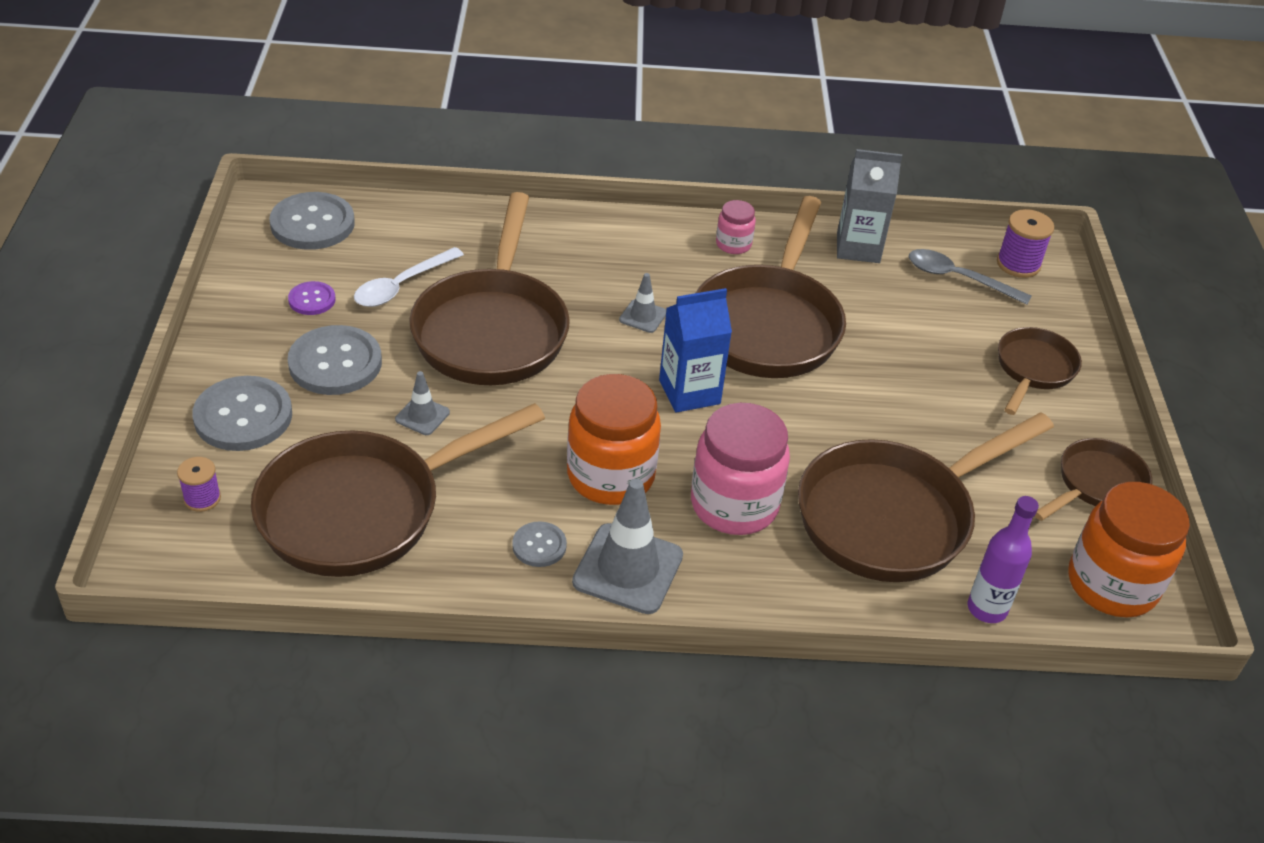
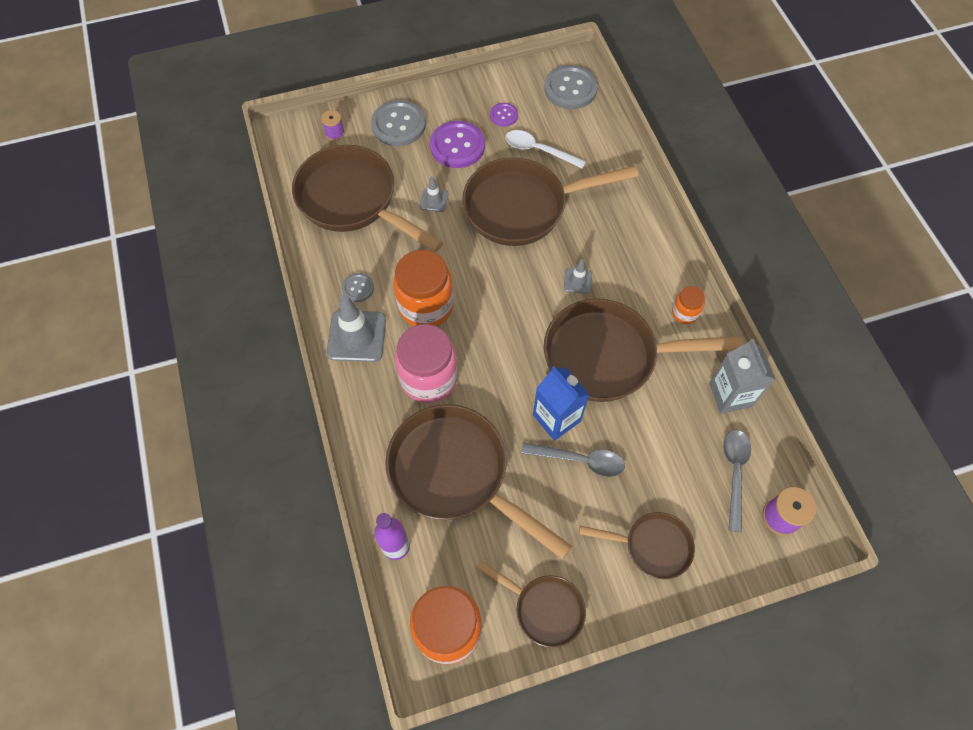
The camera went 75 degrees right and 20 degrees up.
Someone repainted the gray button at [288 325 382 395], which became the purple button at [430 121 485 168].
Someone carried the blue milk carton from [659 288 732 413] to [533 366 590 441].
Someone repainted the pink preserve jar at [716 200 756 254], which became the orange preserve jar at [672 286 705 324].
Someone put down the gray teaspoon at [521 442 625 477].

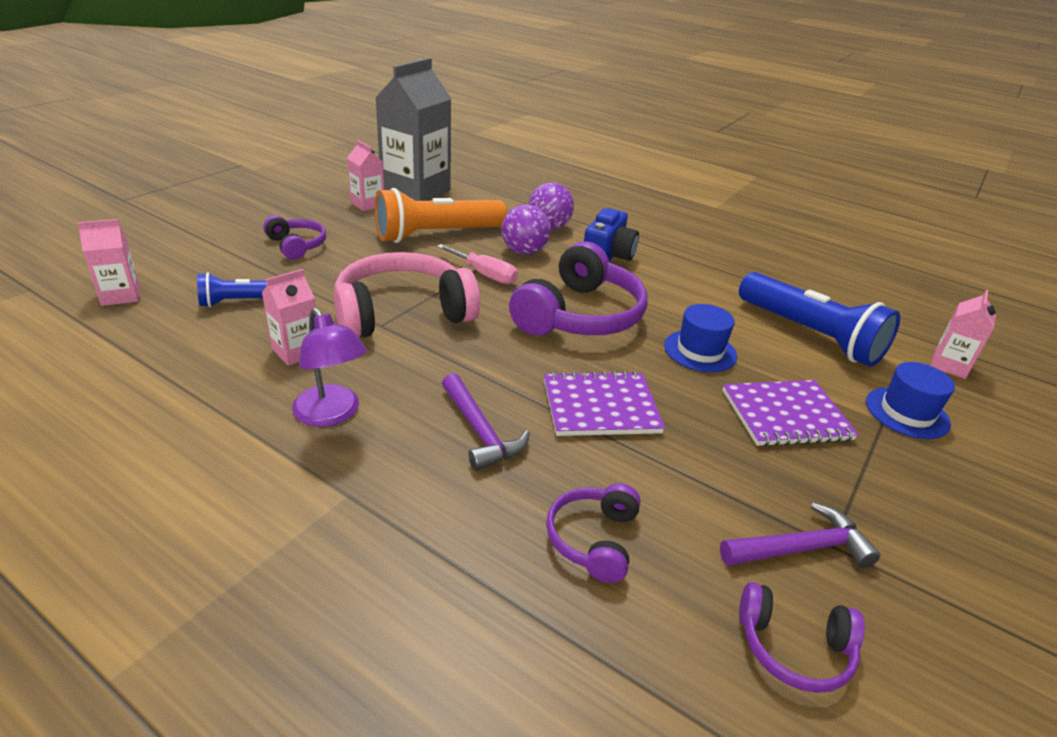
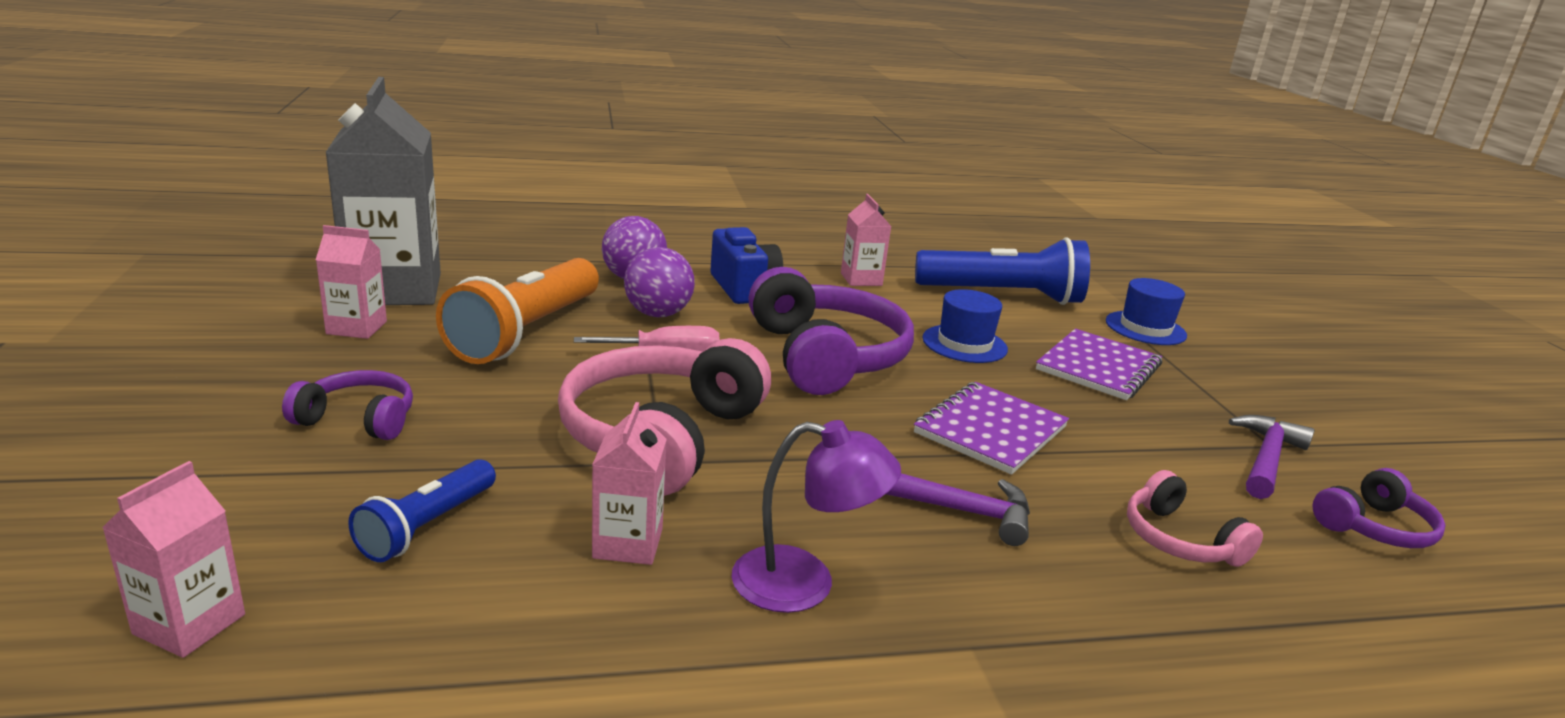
The camera went 45 degrees left and 10 degrees down.
Someone repainted the purple headphones at [546 483 641 583], which became the pink headphones at [1127 470 1263 567].
Someone carried the pink milk carton from [930 290 996 379] to [841 194 892 286].

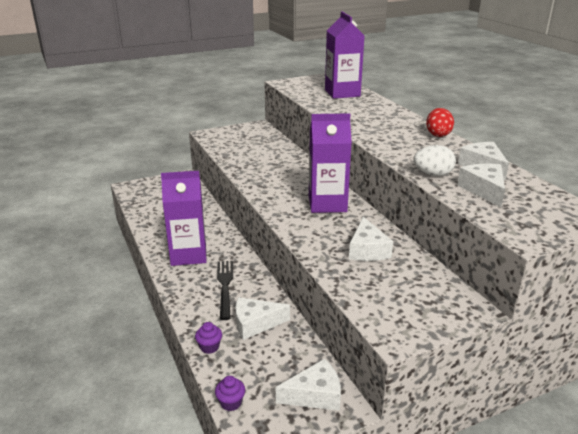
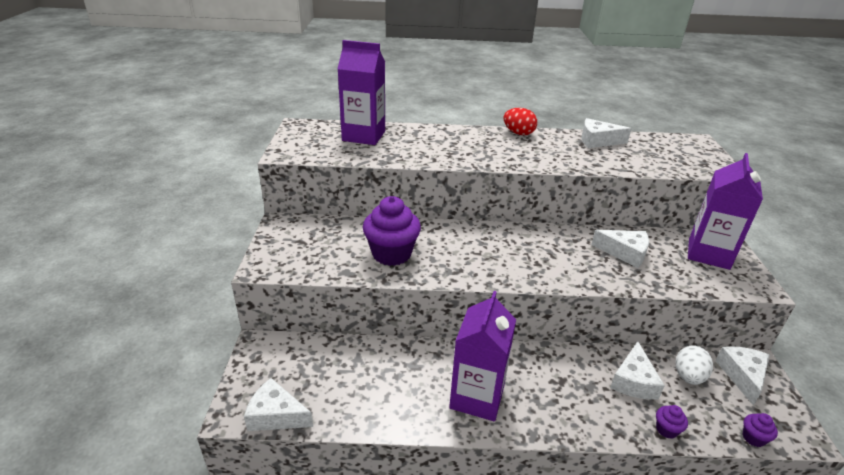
The camera went 65 degrees left and 5 degrees up.
Someone took away the jet-black fork at [217 261 233 320].
Someone carried the purple milk carton from [309 113 352 213] to [688 153 763 270].
Someone carried the pure white egg shape from [414 145 456 176] to [676 346 713 385].
Someone carried the pure white cheese from [457 164 505 207] to [244 378 313 431].
Someone put down the purple fairy cake at [363 196 421 266].

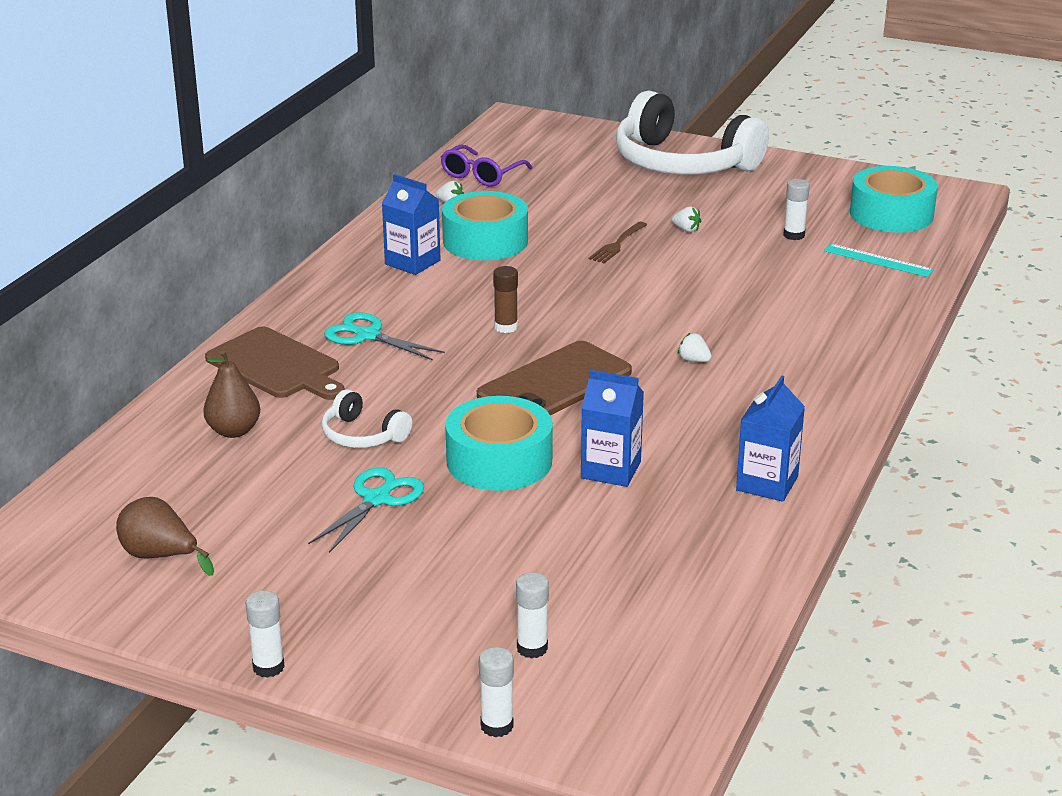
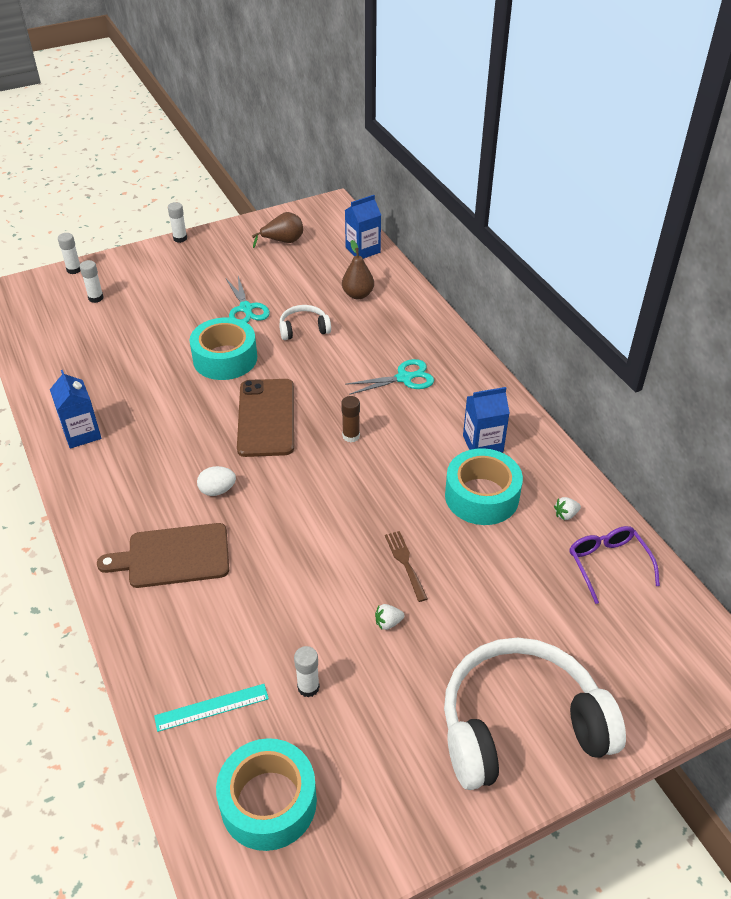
The camera went 130 degrees right and 15 degrees up.
Someone carried the dark brown chopping board from [205 326 345 400] to [97 523 229 588].
Someone carried the blue milk carton from [581 370 644 487] to [345 195 381 259].
Someone swapped the pure white strawberry at [678 333 712 362] for the pure white egg shape at [197 466 236 496].

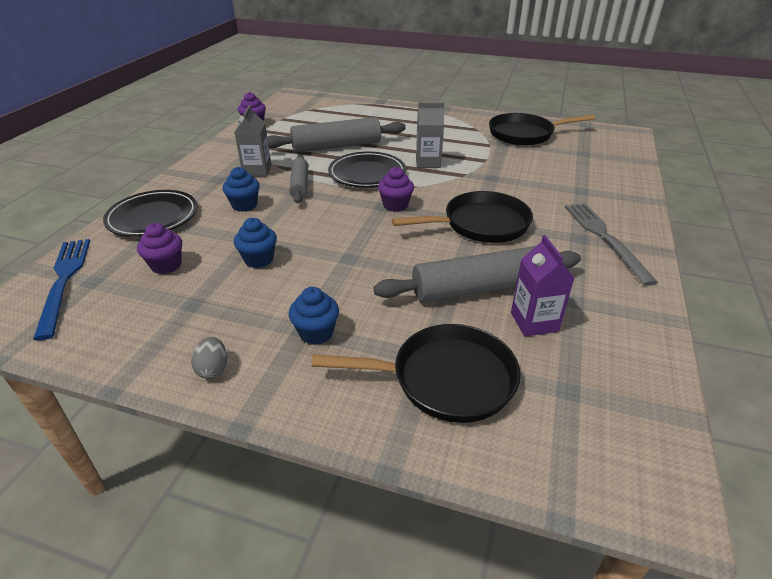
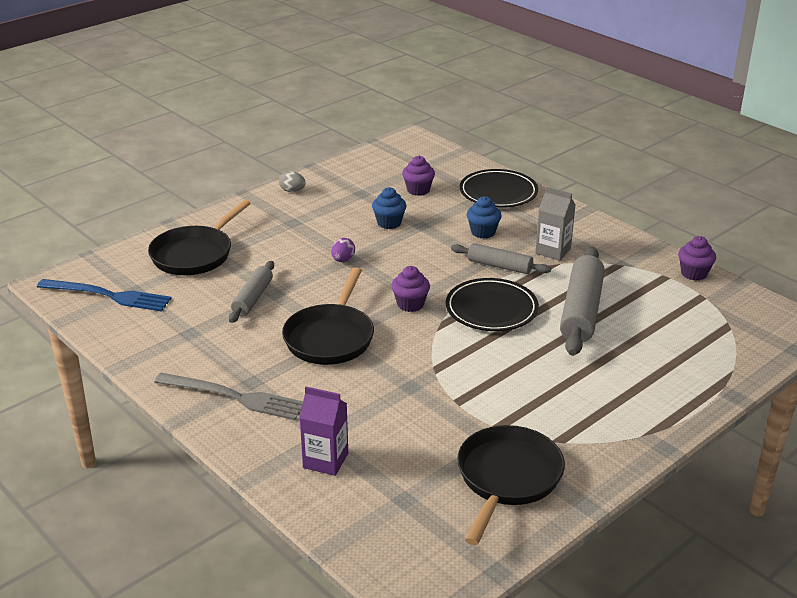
The camera went 120 degrees right and 5 degrees down.
Someone carried the blue fork from [33 239 90 340] to [37 279 172 311].
Someone took away the blue fairy cake at [289 287 339 345].
Someone scaled the gray rolling pin at [374 246 581 303] by 0.59.
Someone took away the gray milk carton at [416 103 444 168].
Someone carried the purple milk carton from [511 235 574 337] to [299 386 348 476].
Someone put down the purple egg shape at [331 238 355 262].

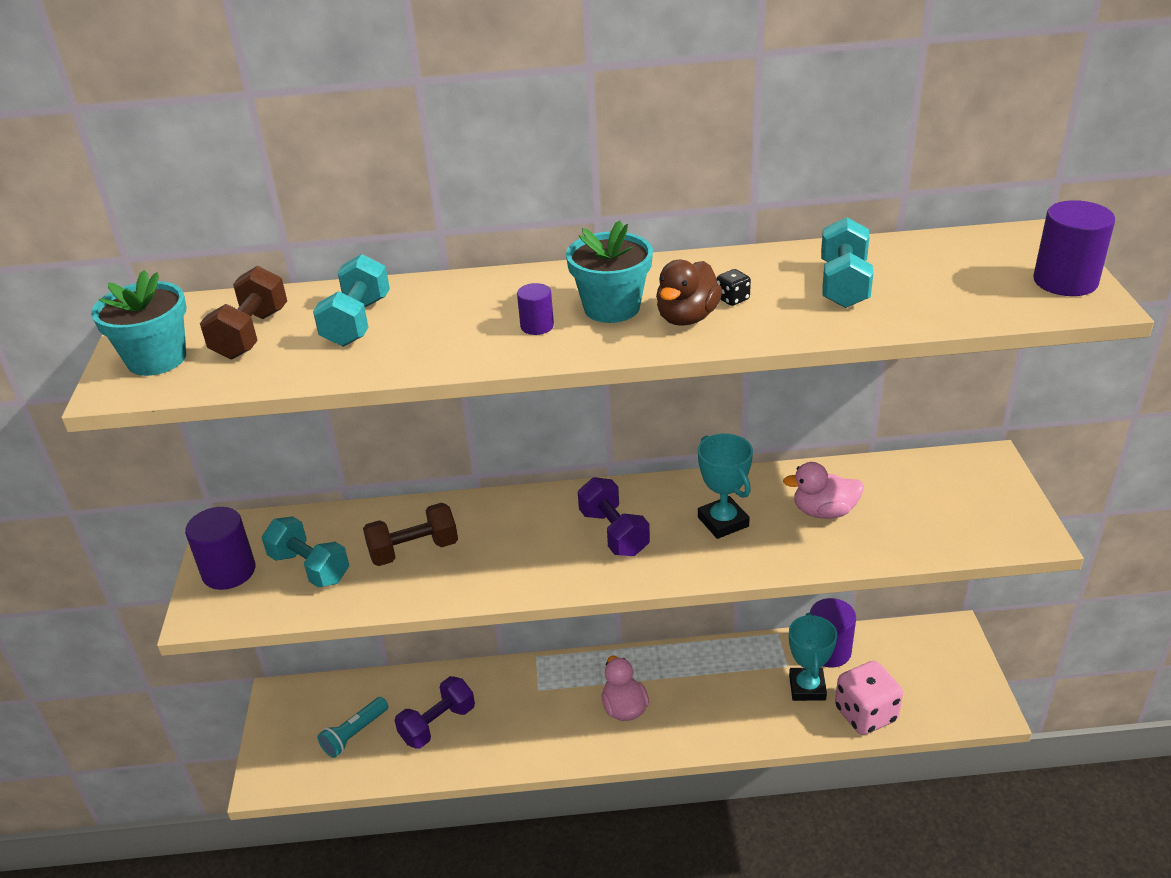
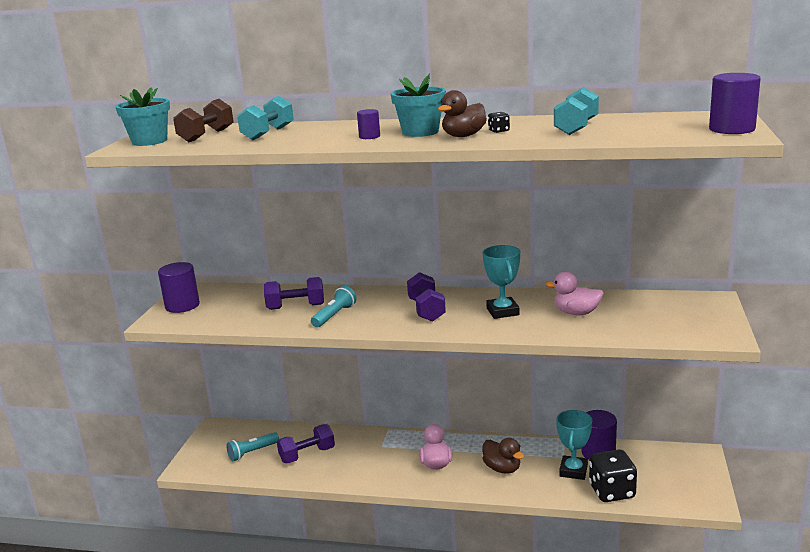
The camera went 15 degrees right and 15 degrees down.
Someone took away the teal free weight at [262 516 349 588].
Someone repainted the dark brown free weight at [363 503 458 566], which became the purple free weight at [264 277 324 310].
Someone repainted the pink dice at [835 661 903 735], which became the jet-black dice at [589 449 637 502].
Someone put down the teal torch at [311 286 357 327].
Someone put down the dark brown duck at [482 438 524 474].

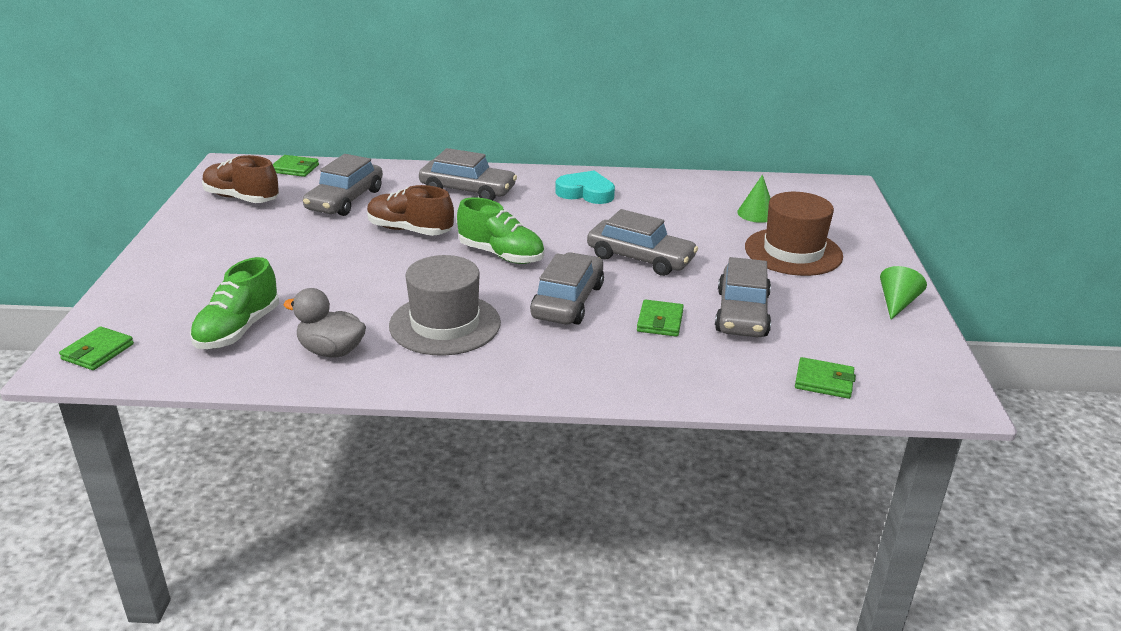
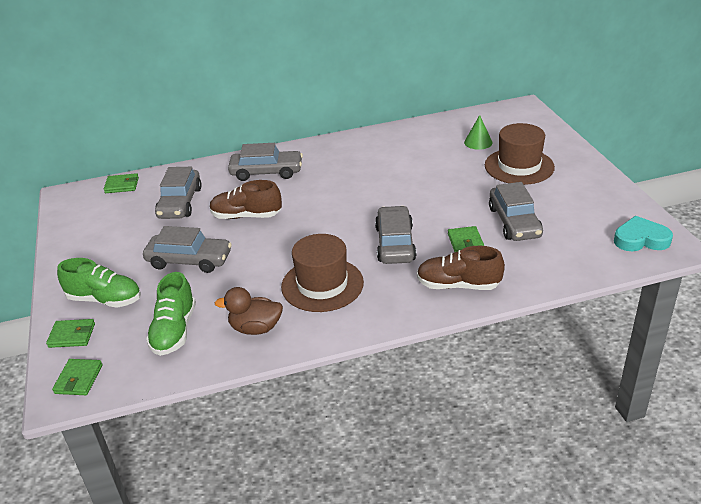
The camera went 15 degrees left and 5 degrees up.
Someone carried the dark brown sneaker from [202 155 279 203] to [417 246 505 290].
Someone repainted the gray duck at [283 288 366 358], which became the dark brown duck at [215 287 283 335].
Someone repainted the gray hat at [389 255 501 356], which became the dark brown hat at [281 234 364 312].
Someone carried the emerald sneaker from [457 198 544 264] to [57 258 141 308].
Someone carried the teal heart shape from [555 170 615 204] to [614 216 673 251].
Someone carried the gray automobile from [587 209 698 276] to [143 226 232 273].
Someone carried the emerald card wallet from [795 357 856 399] to [46 319 95 348].
Someone took away the emerald solid cone at [880 266 927 320].

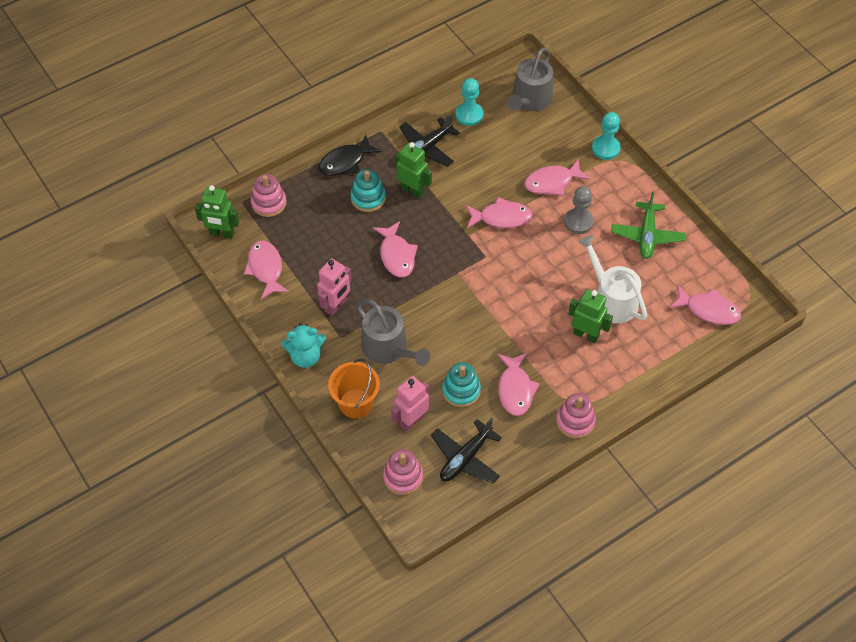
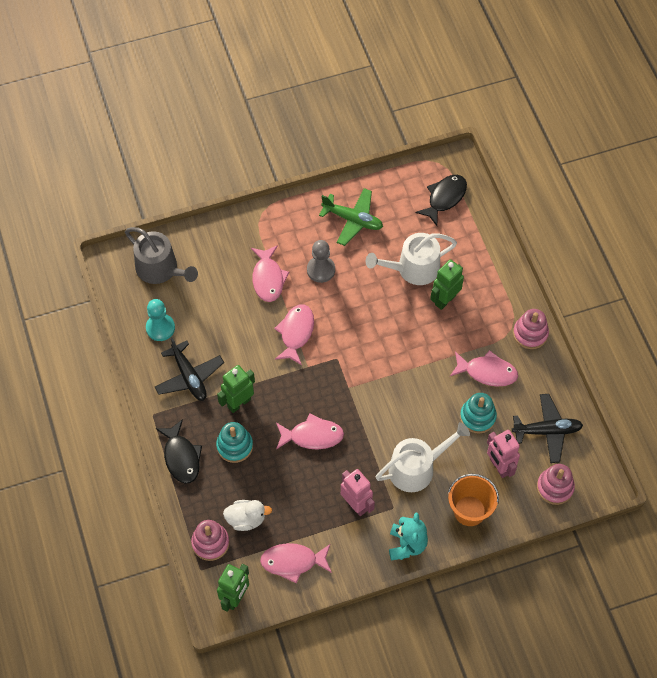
The camera went 75 degrees left and 5 degrees up.
Someone repainted the gray watering pot at [355 299 430 366], which became the pure white watering pot at [375 422 470 492].
Someone rotated the jet-black toy plane at [431 418 502 484] by 60 degrees counterclockwise.
Someone took away the teal game pawn at [592 112 621 160].
Someone repainted the pink toy fish at [670 285 741 325], which became the jet-black toy fish at [415 175 467 226].
Someone put down the pure white duck at [223 500 272 531].

